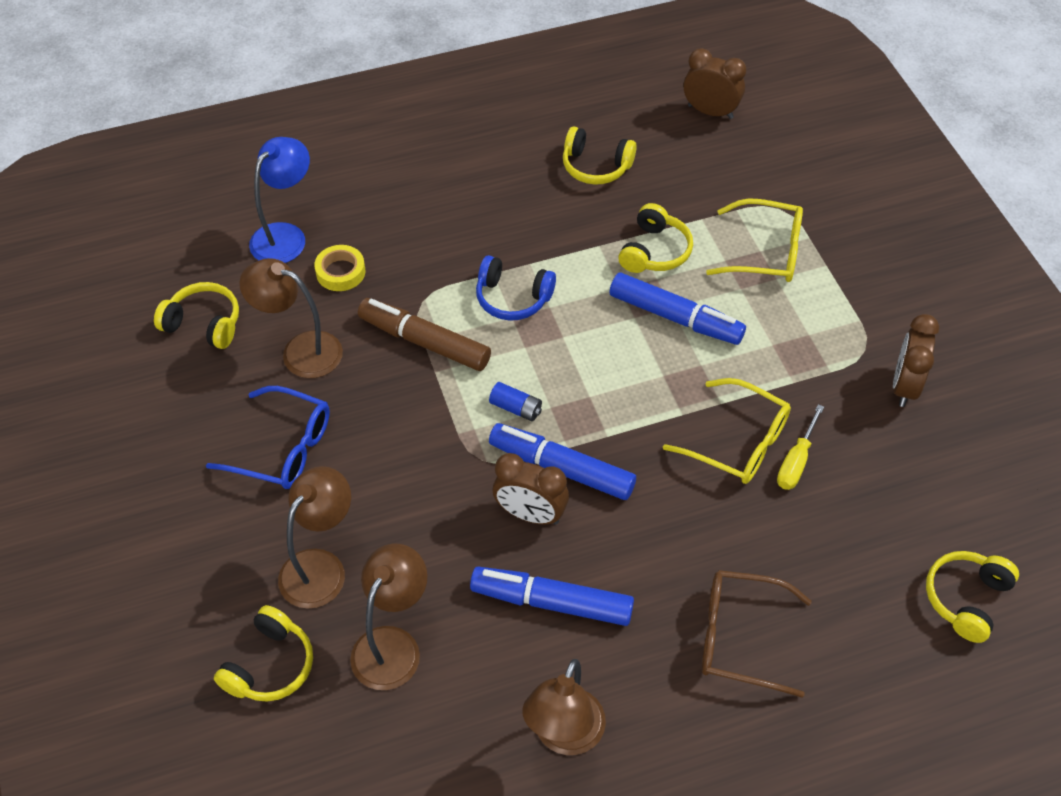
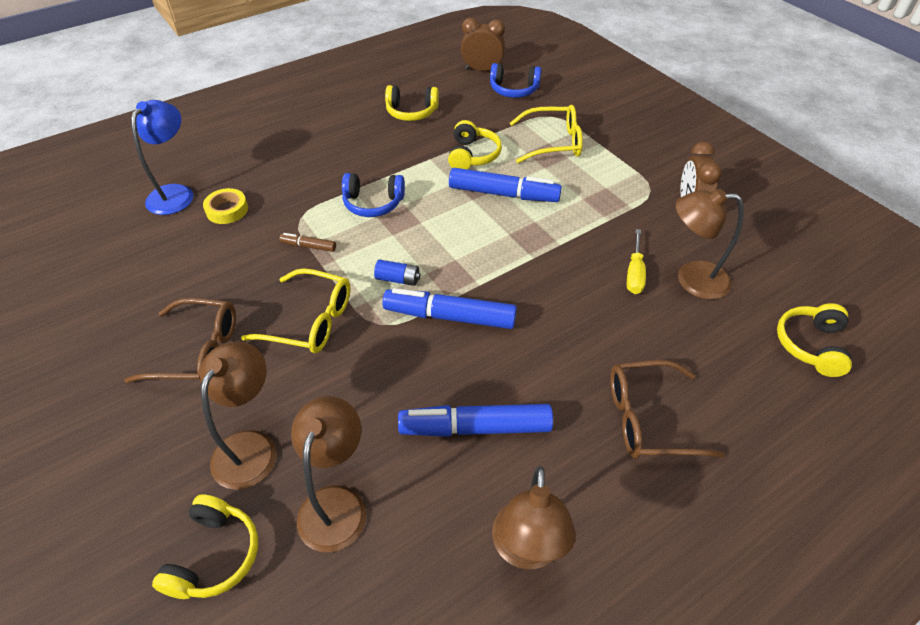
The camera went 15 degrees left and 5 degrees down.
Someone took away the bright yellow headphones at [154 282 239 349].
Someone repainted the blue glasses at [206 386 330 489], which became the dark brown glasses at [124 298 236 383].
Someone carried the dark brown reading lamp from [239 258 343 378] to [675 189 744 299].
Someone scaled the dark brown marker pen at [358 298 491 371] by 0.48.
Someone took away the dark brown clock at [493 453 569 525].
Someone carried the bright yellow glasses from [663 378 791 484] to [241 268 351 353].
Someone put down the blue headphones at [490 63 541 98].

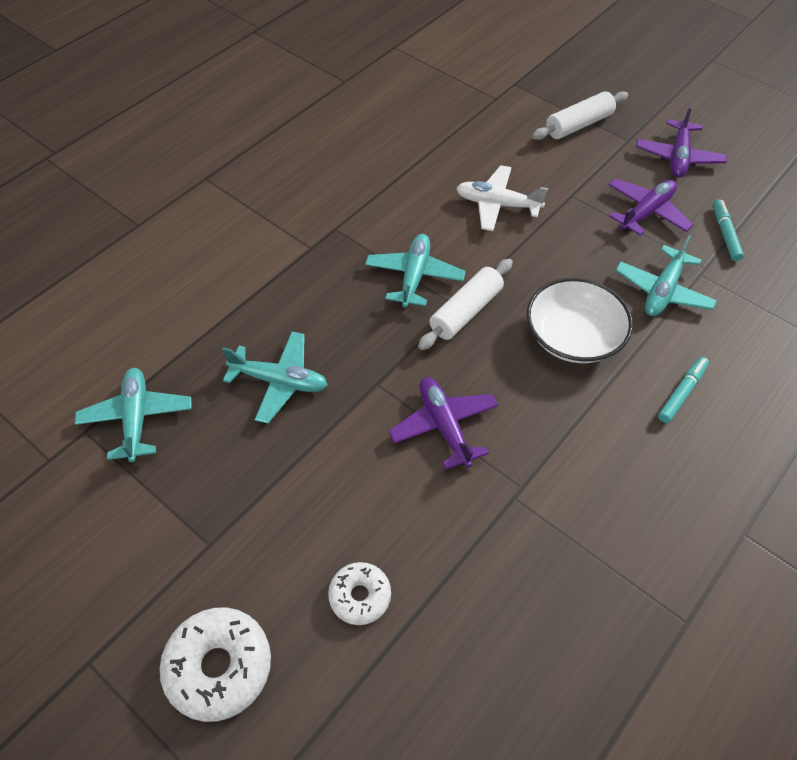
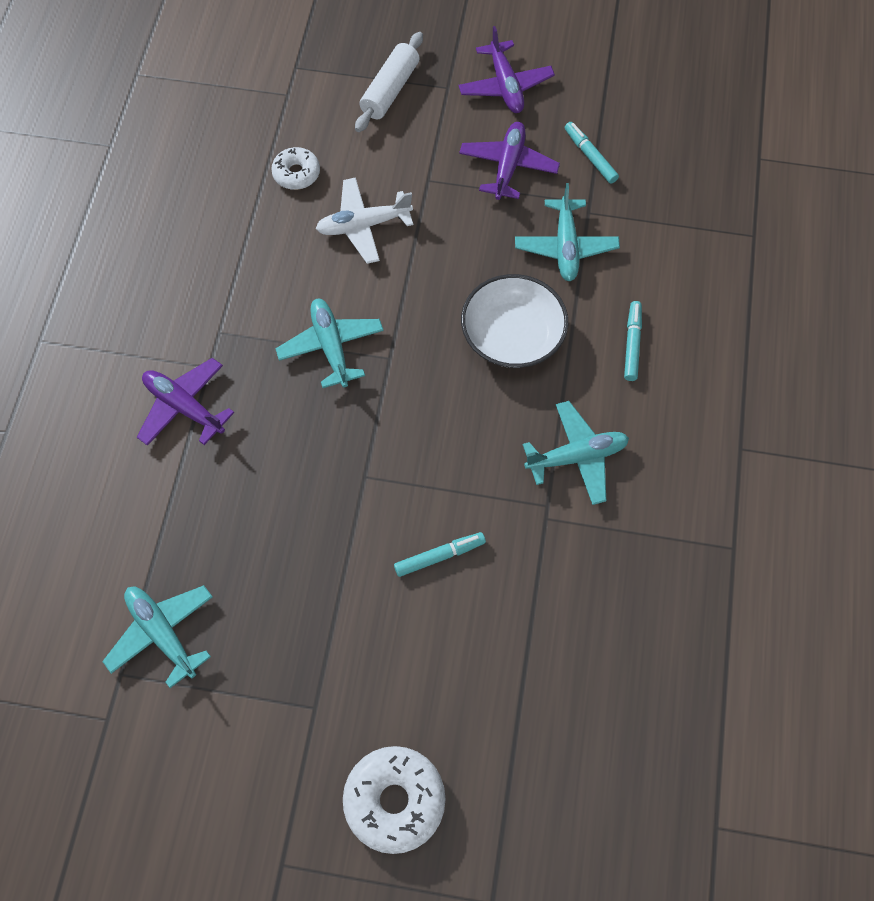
The camera went 30 degrees left and 10 degrees up.
Someone carried the teal toy plane from [222 331 328 424] to [523 401 629 505].
Someone carried the pure white donut from [328 562 391 625] to [271 147 320 190].
Someone carried the purple toy plane from [389 377 499 470] to [137 358 234 446].
Someone took away the pure white rolling pin at [418 259 513 350].
Someone put down the teal marker pen at [394 532 486 577].

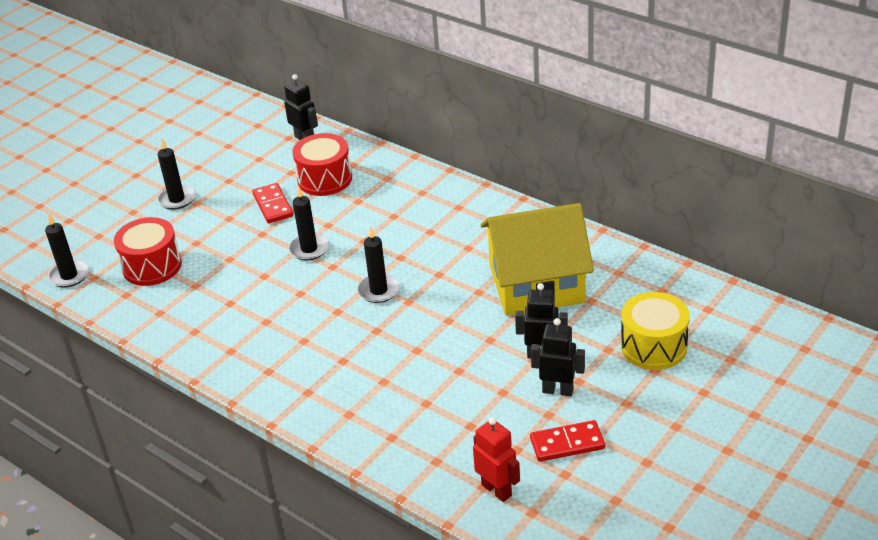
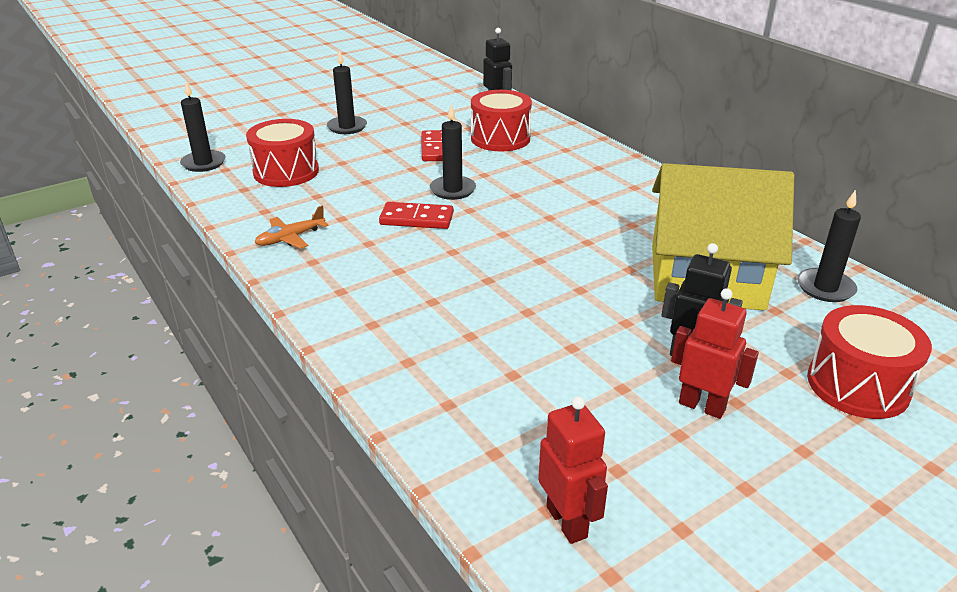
The camera went 15 degrees right and 5 degrees down.
Someone carried the jet-black wax candle from [357 226 400 303] to [797 190 861 302].
Someone carried the crimson domino piece from [530 420 605 462] to [379 202 454 229].
Someone repainted the jet-black robot figure at [531 318 585 396], which became the crimson robot figure at [671 288 759 419].
Someone repainted the bright yellow drum at [621 292 690 370], which became the crimson drum at [807 305 932 419].
Someone put down the orange toy plane at [254 205 329 249].

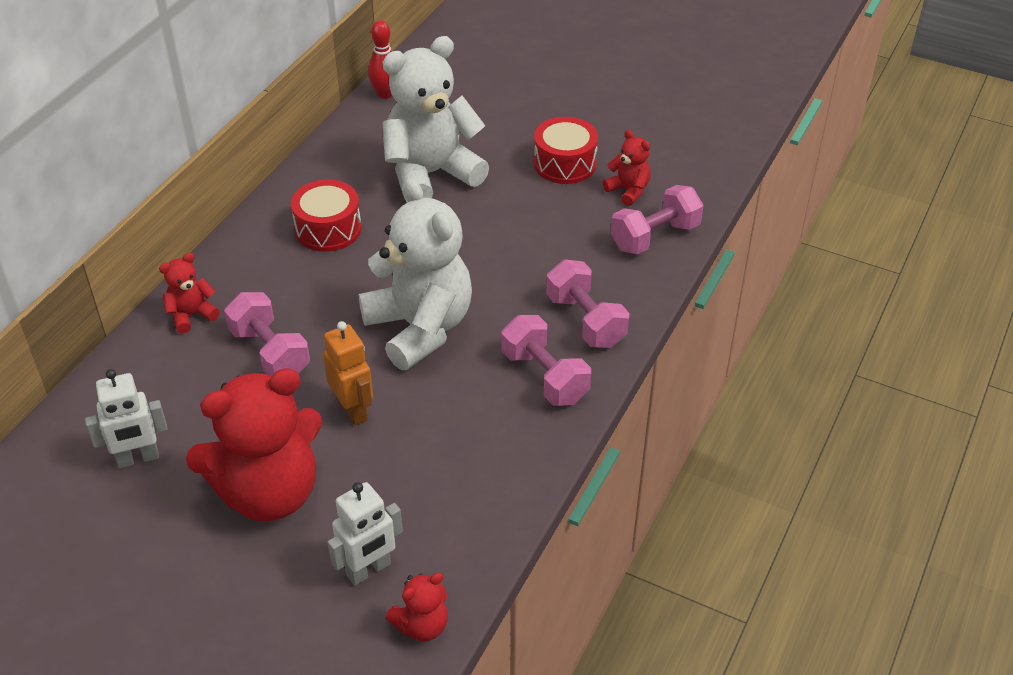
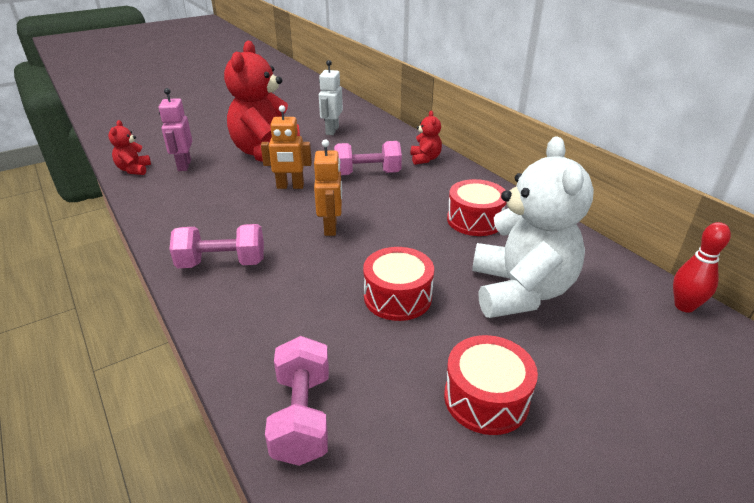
The camera went 120 degrees right and 10 degrees down.
Someone repainted the pure white robot figure at [328 482 403 585], which became the pink robot figure at [159 88 192 171].
Someone swapped the pure white teddy bear at [359 178 472 370] for the orange robot figure at [314 139 342 236].
Someone took away the pink free weight at [546 260 630 348].
Someone took away the crimson teddy bear at [603 130 651 206].
Someone put down the crimson drum at [363 247 434 321].

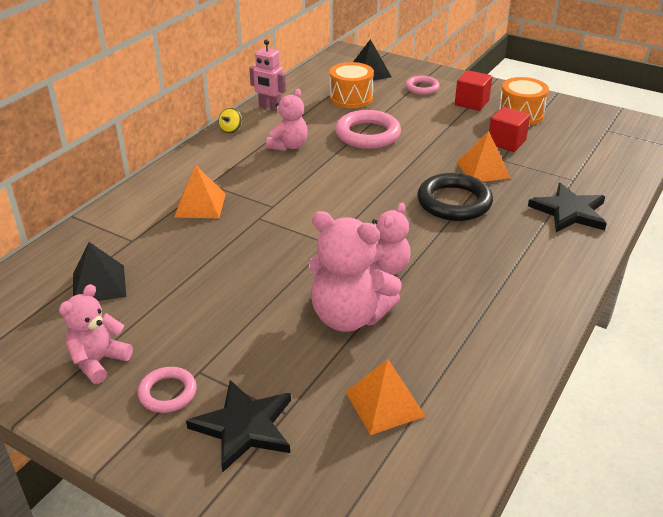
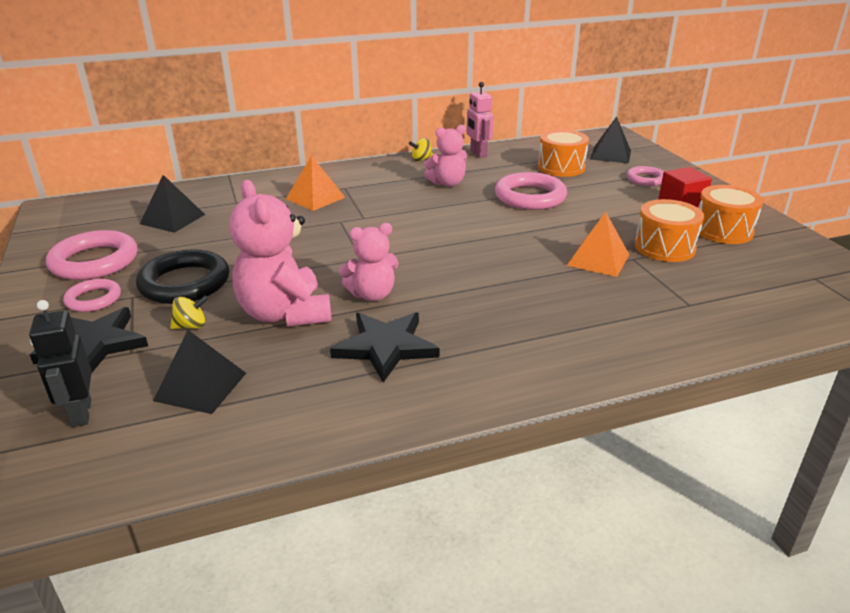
The camera went 40 degrees right and 5 degrees down.
Someone swapped the pink teddy bear at [59 284 133 384] for the pink hoop at [46 230 137 280].
Someone repainted the orange pyramid at [346 359 426 435], which became the jet-black pyramid at [153 330 246 414].
Someone carried the jet-black hoop from [417 173 493 221] to [136 249 229 304].
Someone swapped the crimson block at [489 107 530 152] for the orange drum at [635 199 704 262].
Someone carried the jet-black five-pointed star from [528 183 607 232] to [330 312 439 383].
Someone put down the jet-black robot figure at [29 300 92 427].
Someone put down the bright yellow toy top at [170 295 208 329].

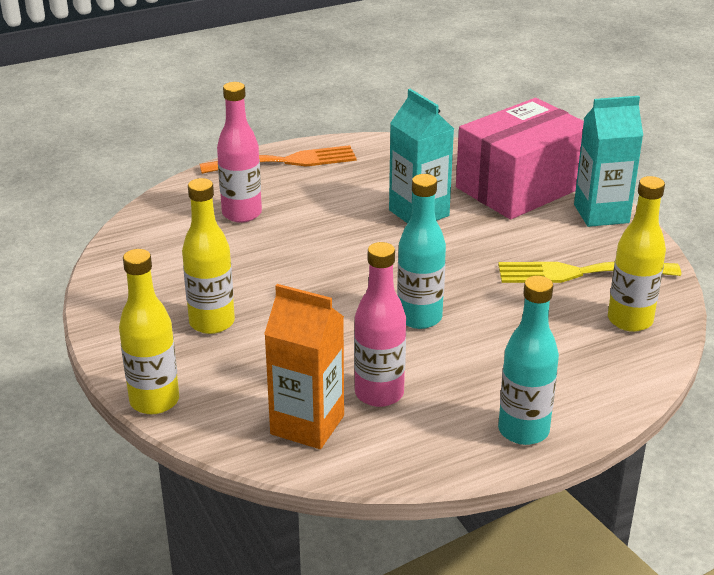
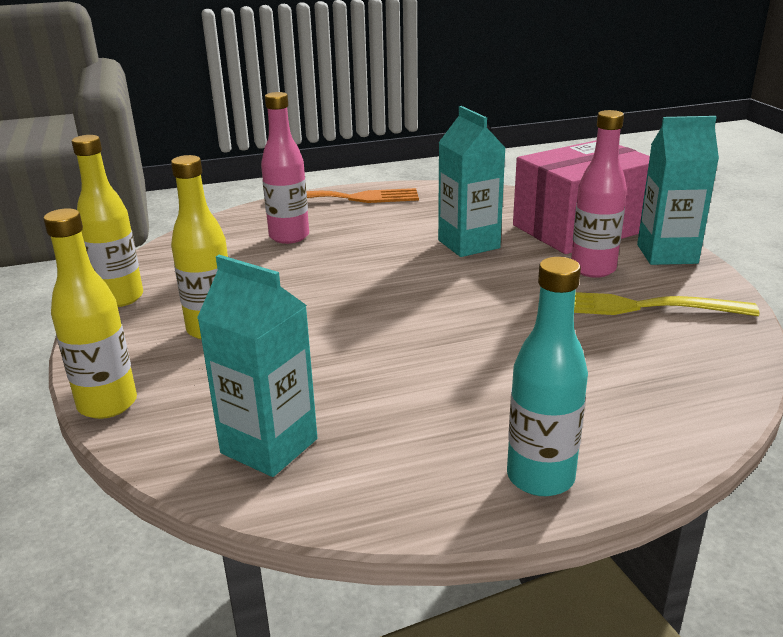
The camera went 10 degrees right and 5 degrees down.
Someone repainted the orange milk carton at [264 284 344 449], which became the teal milk carton at [197 255 317 477].
Someone carried the pink drink bottle from [354 242 406 407] to [571 110 627 278].
Someone took away the teal drink bottle at [397 174 446 329].
Someone carried the bright yellow drink bottle from [608 176 666 332] to [72 135 143 307].

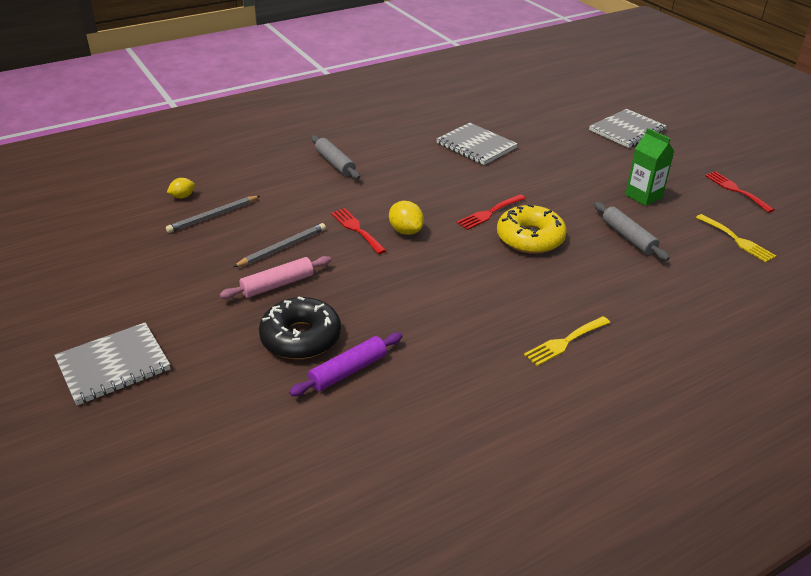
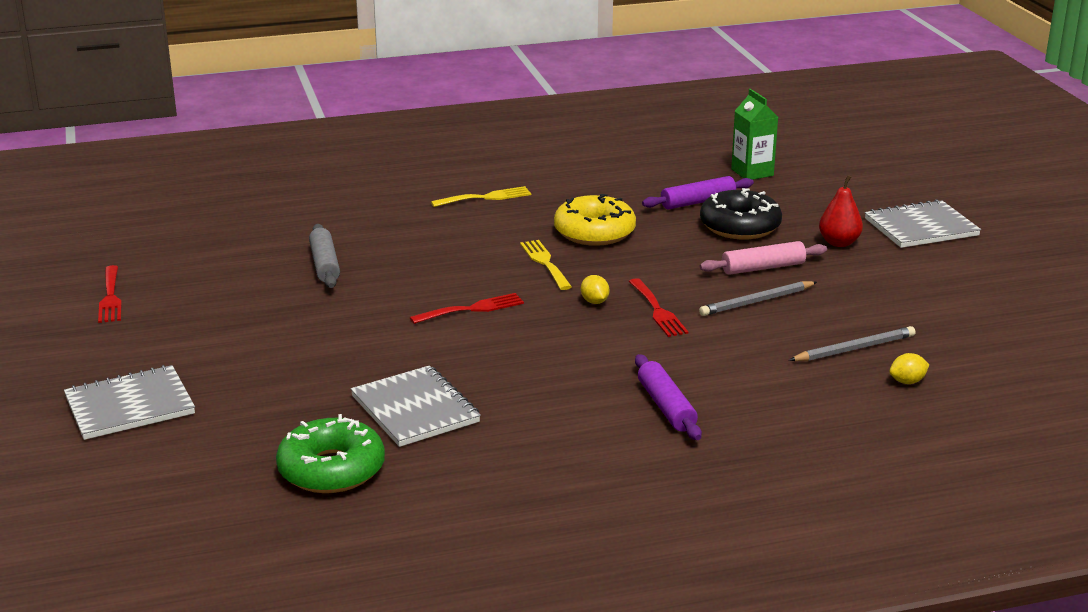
The camera went 165 degrees left and 10 degrees down.
Someone repainted the gray rolling pin at [311 135 360 179], which became the purple rolling pin at [635 354 702 440].
Someone scaled the bright yellow citrus fruit at [389 201 424 235] by 0.66.
Someone carried the bright yellow donut from [497 204 567 254] to [554 194 636 246].
Someone carried the emerald milk carton from [625 128 674 206] to [731 89 778 180].
Someone carried the bright yellow fork from [696 214 776 262] to [520 240 572 290].
Someone put down the emerald donut at [276 414 385 493].
Someone put down the crimson pear fruit at [819 175 863 247].

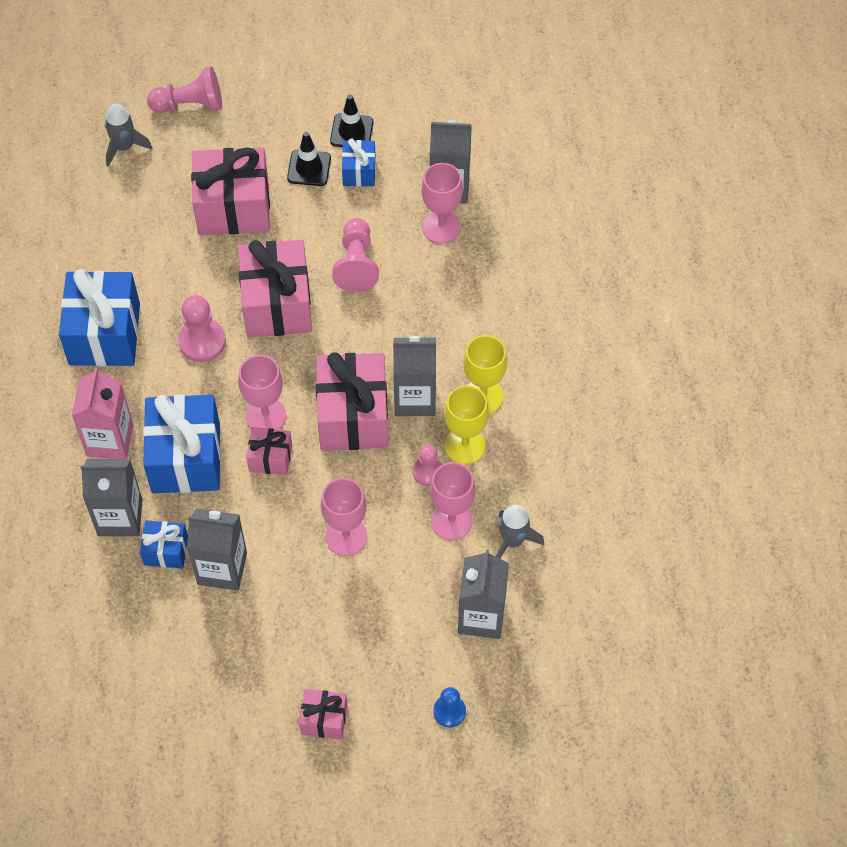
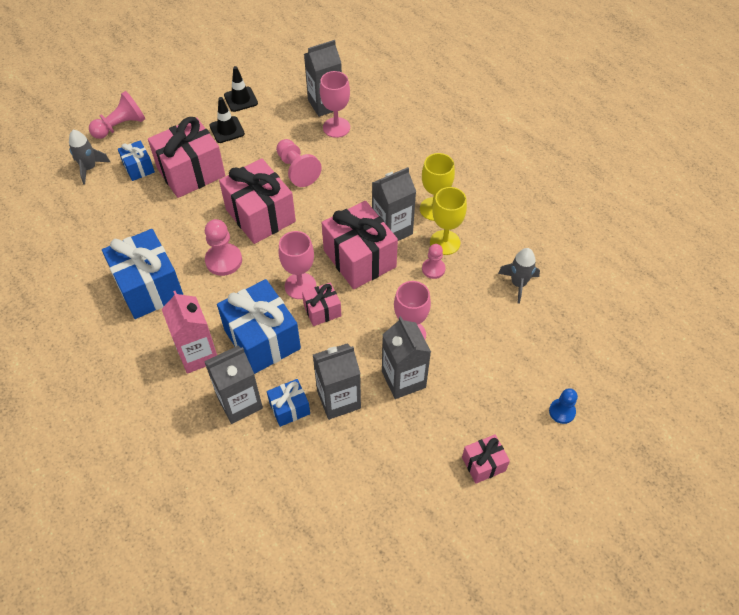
The camera went 30 degrees left and 5 degrees down.
Someone carried the blue wrapped gift from [342 138 376 187] to [118 140 155 181].
Someone took away the pink goblet at [430 462 475 540].
Someone carried the gray milk carton from [458 549 509 639] to [382 316 431 399].

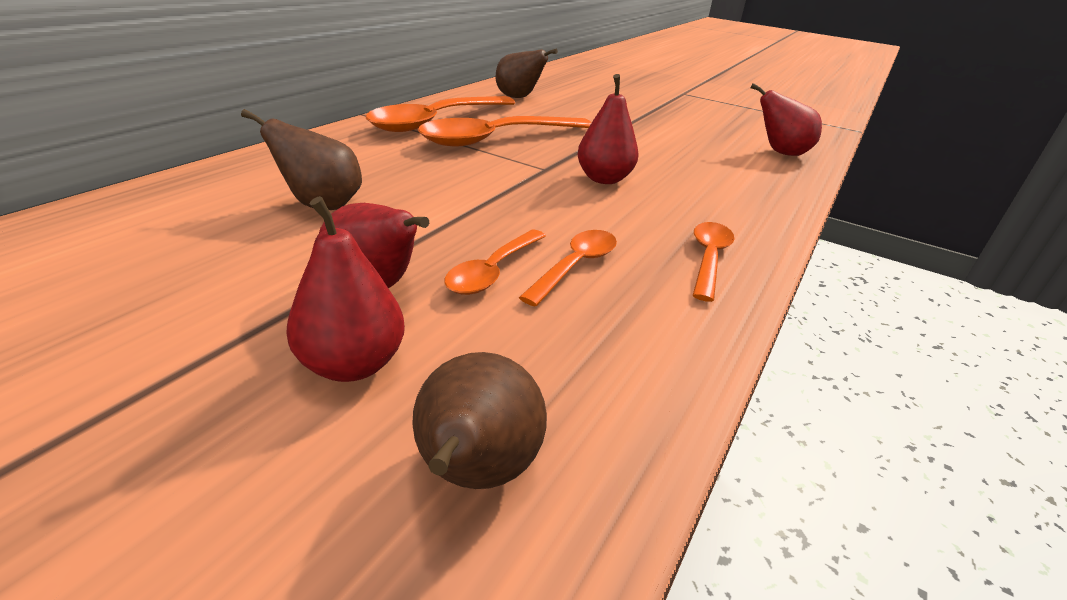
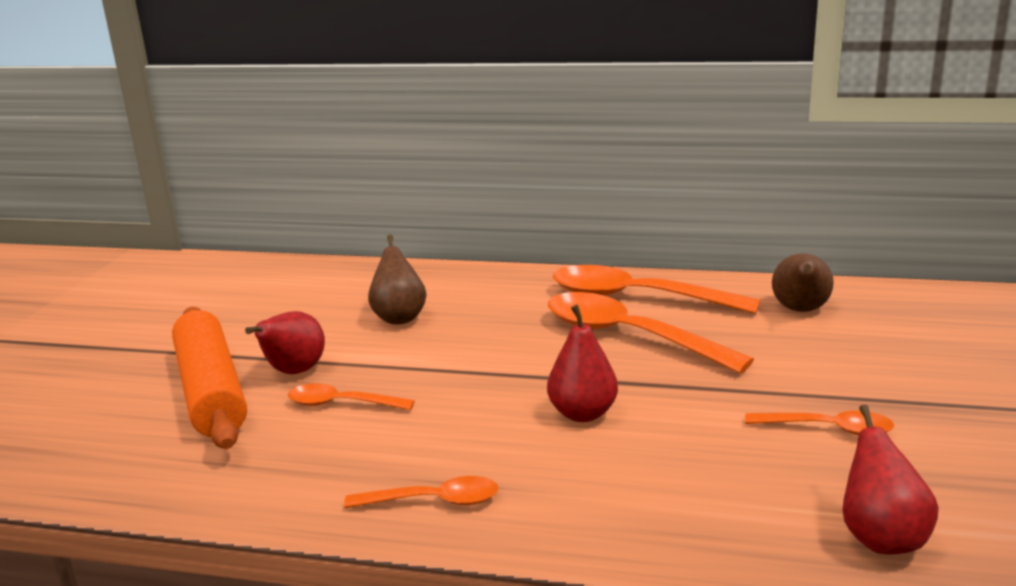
The camera went 75 degrees right and 10 degrees down.
Someone swapped the crimson pear fruit at [287 196 405 382] for the orange rolling pin at [172 307 247 449].
Someone took away the dark brown pear fruit at [412 352 547 489].
Someone carried the orange teaspoon from [519 230 617 307] to [745 411 894 435].

